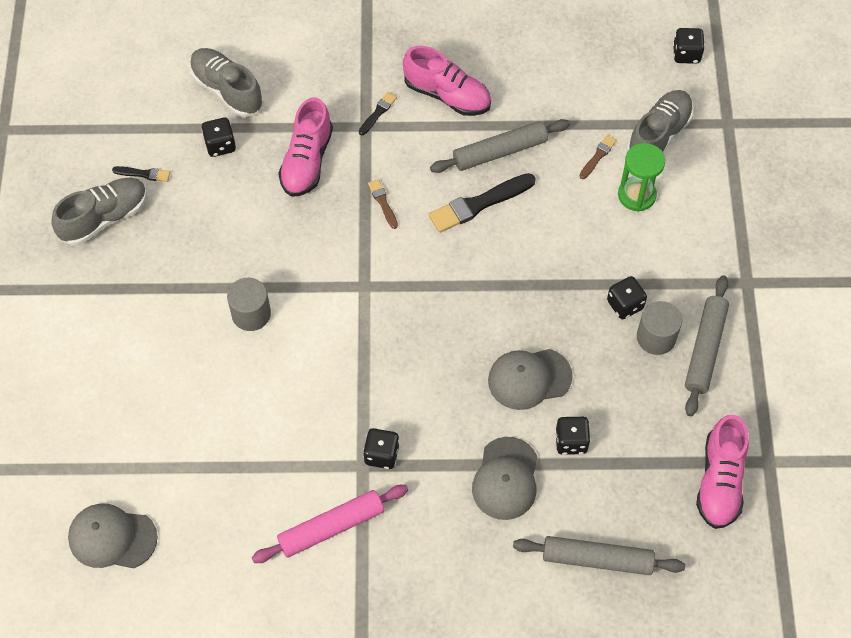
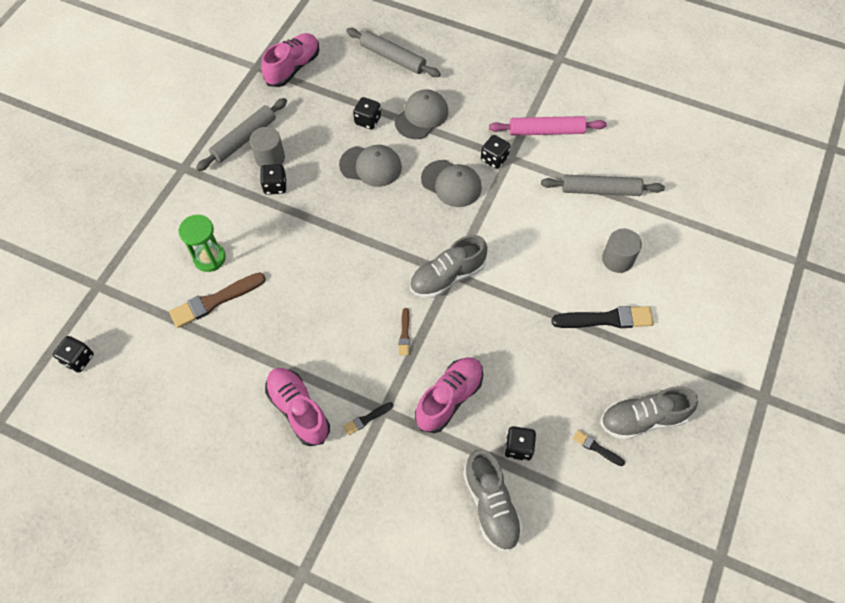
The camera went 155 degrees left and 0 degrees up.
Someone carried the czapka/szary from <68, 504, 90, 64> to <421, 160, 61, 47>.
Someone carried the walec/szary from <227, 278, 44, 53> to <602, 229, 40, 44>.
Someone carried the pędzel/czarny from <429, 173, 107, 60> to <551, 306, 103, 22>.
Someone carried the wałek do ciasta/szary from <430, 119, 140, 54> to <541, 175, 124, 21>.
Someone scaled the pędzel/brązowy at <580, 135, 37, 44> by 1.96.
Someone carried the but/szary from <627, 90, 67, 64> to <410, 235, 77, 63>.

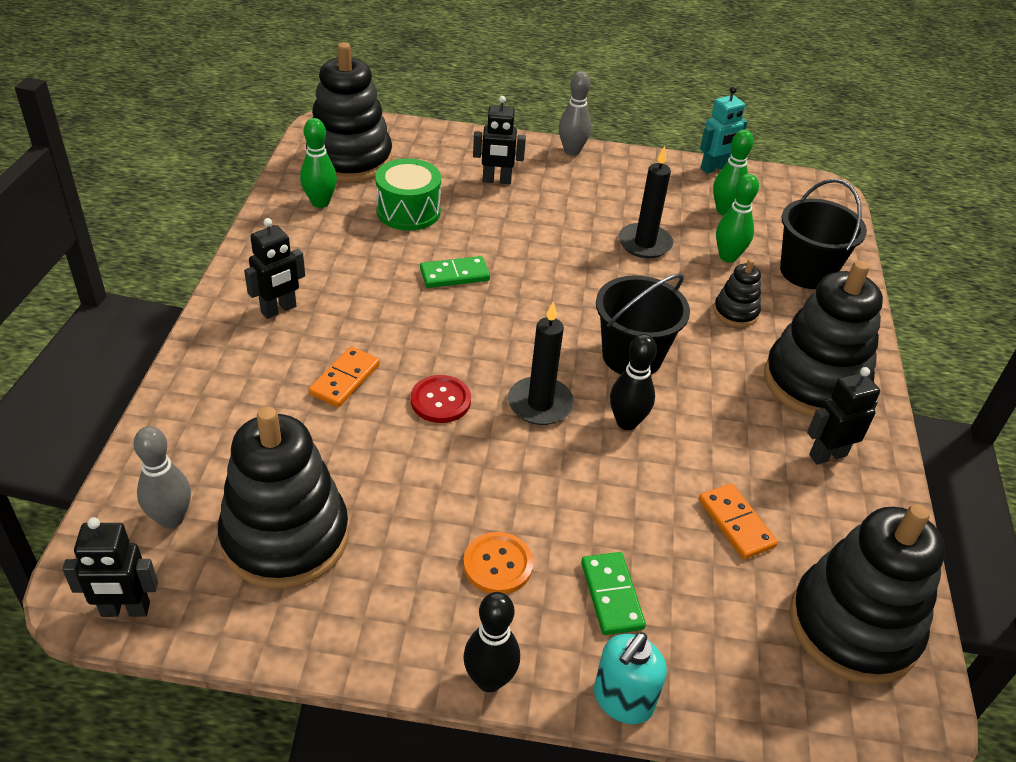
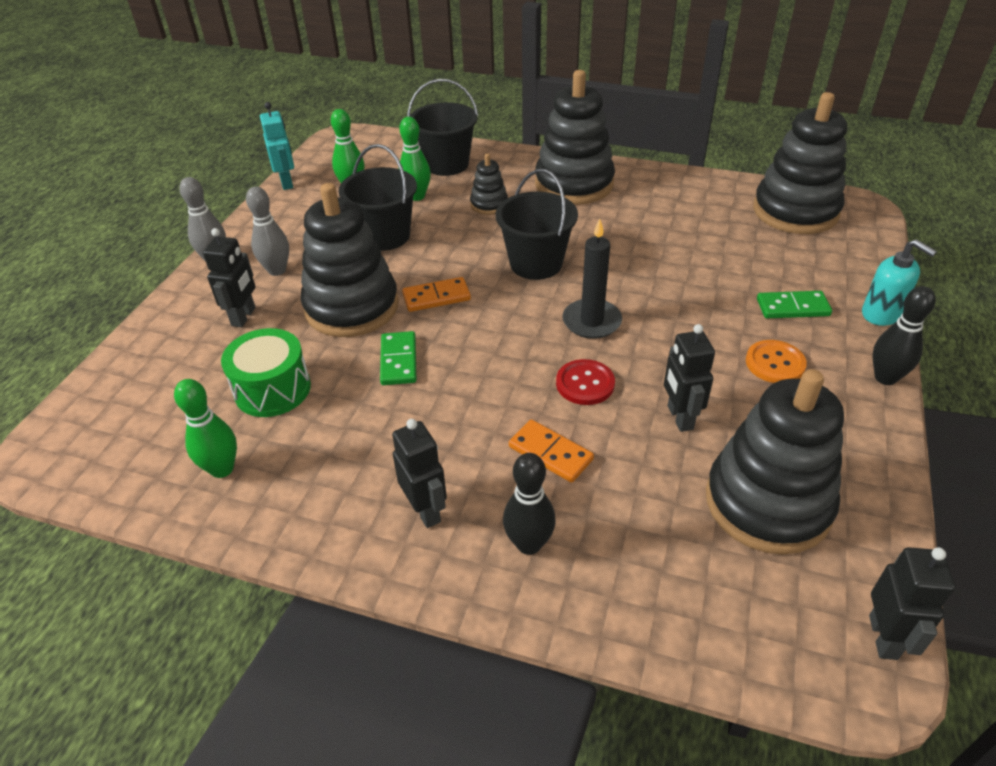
The camera went 75 degrees left and 0 degrees up.
Someone carried the kręgiel/szary from <133, 426, 58, 103> to <246, 186, 43, 90>.
Someone carried the zabawka nakładanka/czarny from <306, 42, 86, 141> to <301, 183, 98, 154>.
Someone carried the kręgiel/czarny from <610, 334, 47, 96> to <503, 453, 53, 102>.
Someone swapped the świeca/czarny at <619, 146, 54, 112> for the wiadro/czarny at <339, 144, 78, 107>.
Someone carried the kostka domina/pomarańczowy from <699, 483, 79, 76> to <402, 277, 69, 35>.
Someone carried the robot/czarny from <807, 367, 73, 97> to <664, 324, 51, 108>.

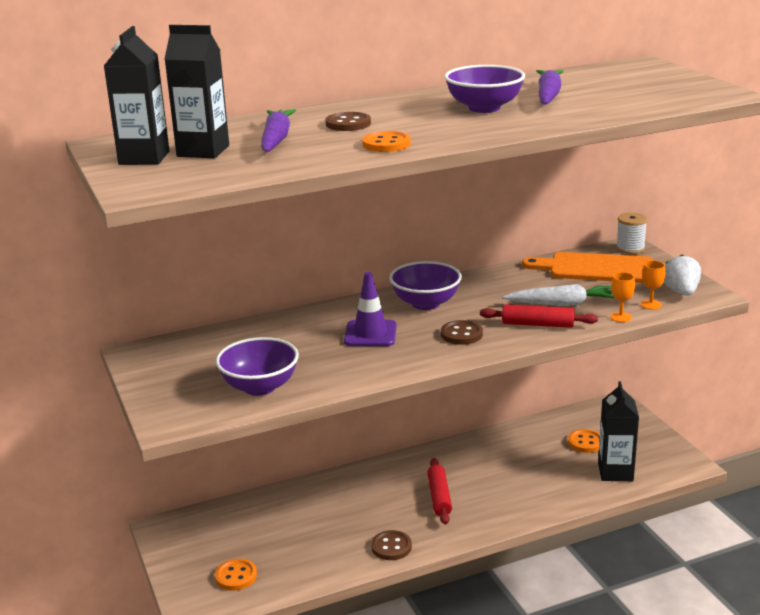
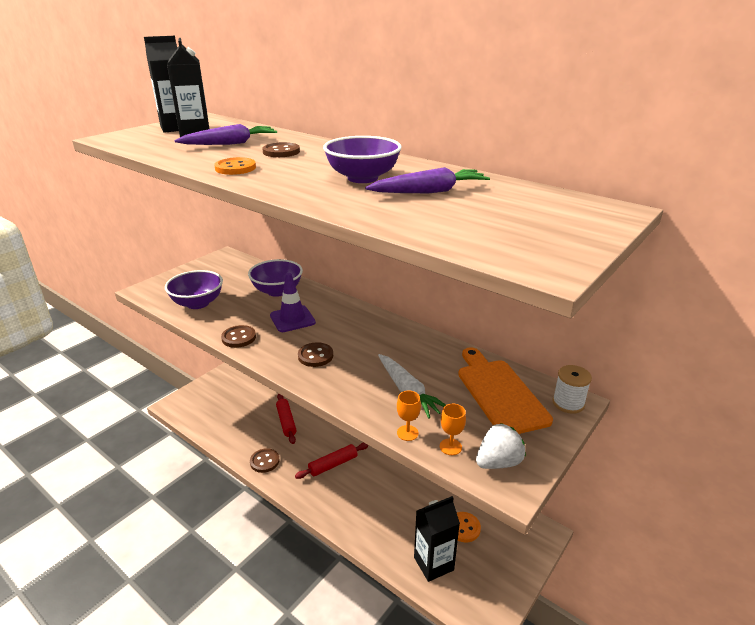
The camera went 60 degrees right and 5 degrees up.
Someone took away the guzik/pomarańczowy at <215, 559, 42, 32>.
Someone carried the miska/fioletowy from <389, 261, 73, 49> to <248, 259, 55, 38>.
Someone carried the wałek do ciasta/czerwony from <480, 304, 118, 24> to <276, 394, 21, 50>.
Someone put down the guzik/brązowy at <221, 325, 35, 23>.

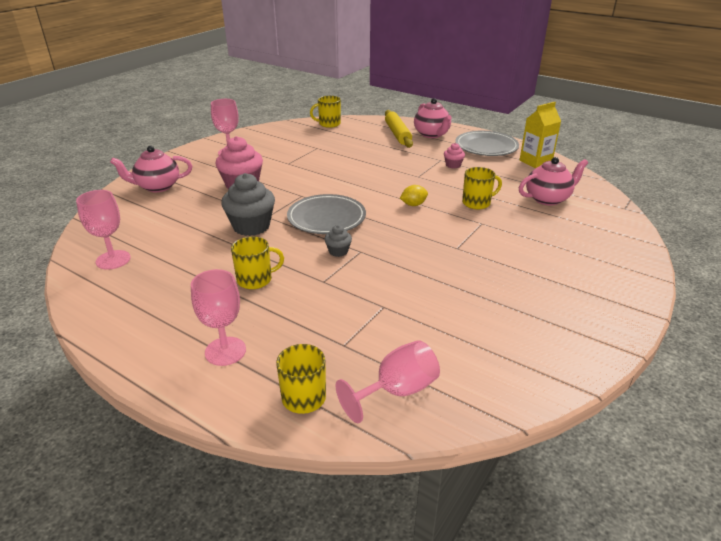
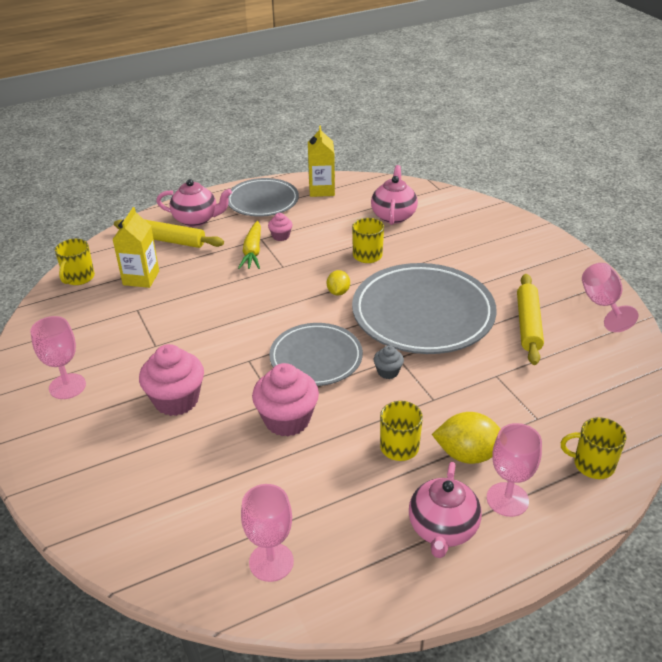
The camera went 60 degrees left and 5 degrees up.
Someone carried the imbryk/różowy from <110, 146, 82, 46> to <409, 462, 73, 96>.
Someone repainted the muffinka/szary at <221, 173, 54, 63>, which became the muffinka/różowy at <252, 363, 67, 73>.
Someone carried the kielich/różowy from <335, 340, 105, 83> to <582, 263, 56, 69>.
Someone put down the karton mleka/żółty at <112, 207, 47, 81>.
Someone put down the marchewka/żółty at <238, 221, 23, 48>.
Someone put down the talerz/szary at <352, 263, 145, 91>.
Someone put down the cytryna/żółty at <432, 412, 68, 52>.
Someone put down the wałek do ciasta/żółty at <517, 274, 27, 91>.

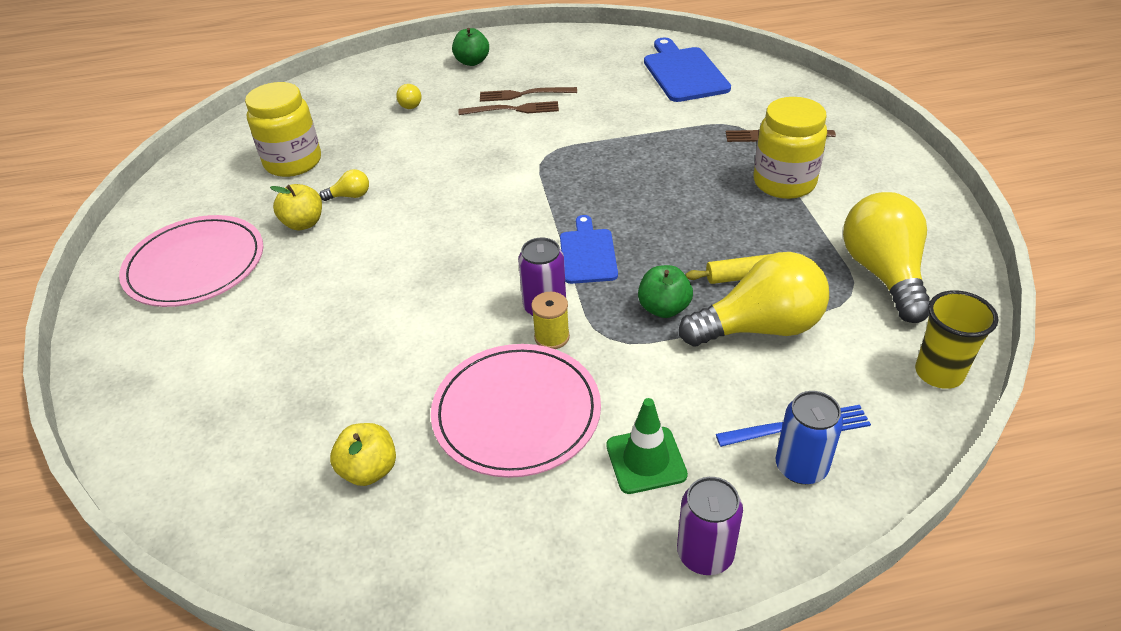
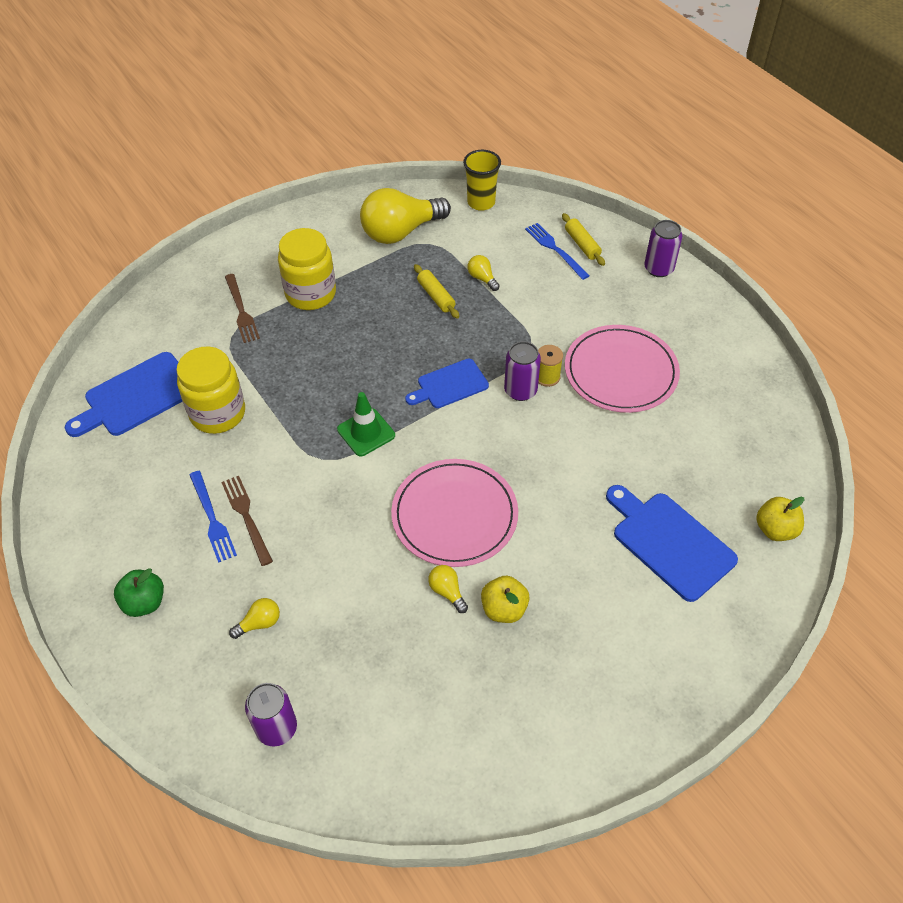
The camera went 115 degrees left and 10 degrees up.
Someone carried the talerz/różowy from <119, 215, 144, 92> to <391, 459, 127, 108>.
Someone carried the słoik/żółty from <245, 82, 76, 95> to <176, 347, 69, 87>.
Someone carried the jabłko/żółty from <330, 423, 66, 63> to <756, 497, 48, 44>.
Someone repainted the widelec/brązowy at <480, 87, 97, 15>, which became the widelec/niebieski at <190, 471, 47, 92>.
Someone carried the pachołek/zielony from <606, 398, 82, 96> to <337, 392, 58, 64>.
Someone took away the jabłko/zielony at <638, 265, 55, 53>.
Someone scaled the żarówka/żółty at <679, 252, 150, 94> by 0.42.
Someone swapped the puszka/niebieski at <776, 391, 67, 93> for the wałek do ciasta/żółty at <562, 213, 43, 53>.
Someone put down the puszka/fioletowy at <245, 683, 52, 64>.
Someone put down the deska do krojenia/niebieski at <606, 485, 132, 117>.

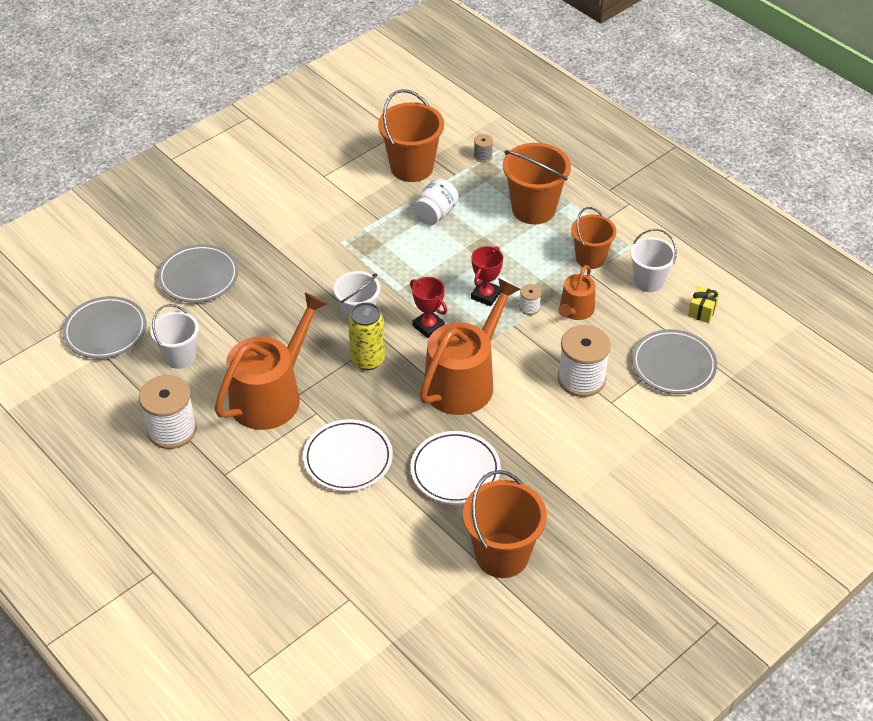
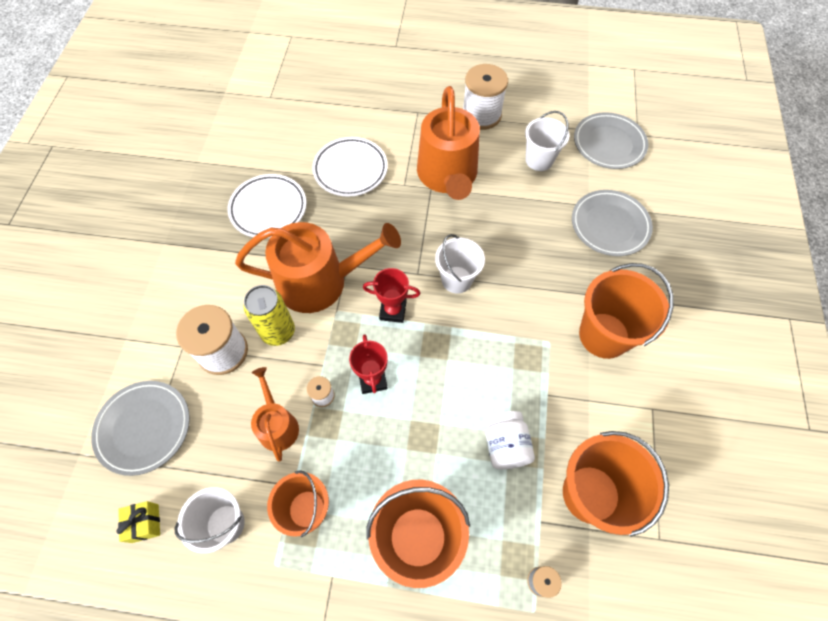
The camera went 140 degrees right and 15 degrees up.
Someone carried the puszka/żółty from <348, 302, 37, 68> to <244, 285, 51, 61>.
Someone rotated the konewka/pomarańczowy at <419, 278, 102, 137> by 90 degrees counterclockwise.
Someone carried the wiadro/pomarańczowy from <463, 470, 84, 108> to <579, 263, 95, 96>.

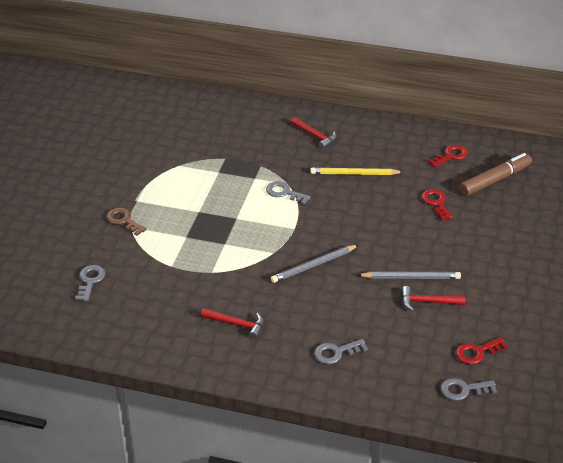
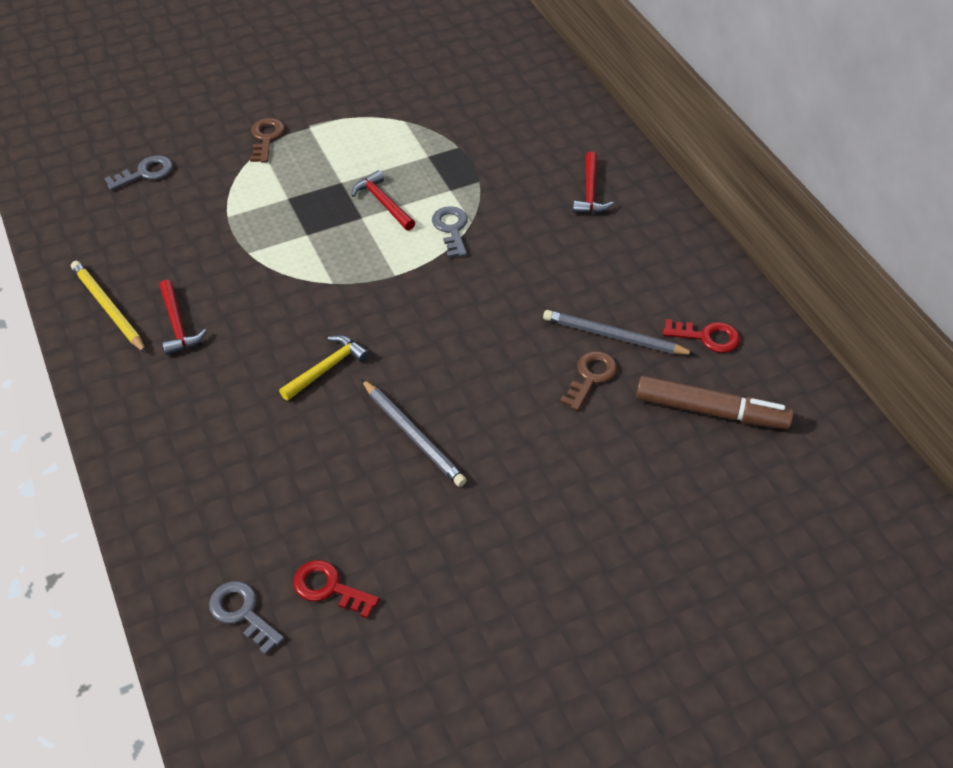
The camera went 50 degrees right and 10 degrees up.
Someone carried the ołówek/szary from <271, 245, 87, 38> to <543, 310, 152, 45>.
Someone carried the ołówek/żółty from <310, 167, 93, 8> to <71, 261, 75, 92>.
Someone took away the klucz/szary at <314, 339, 54, 25>.
Someone carried the młotek/czerwony from <402, 286, 63, 25> to <351, 170, 64, 61>.
Someone repainted the klucz/czerwony at <421, 189, 32, 31>, which became the klucz/brązowy at <560, 351, 57, 60>.
Someone put down the młotek/żółty at <279, 335, 90, 66>.

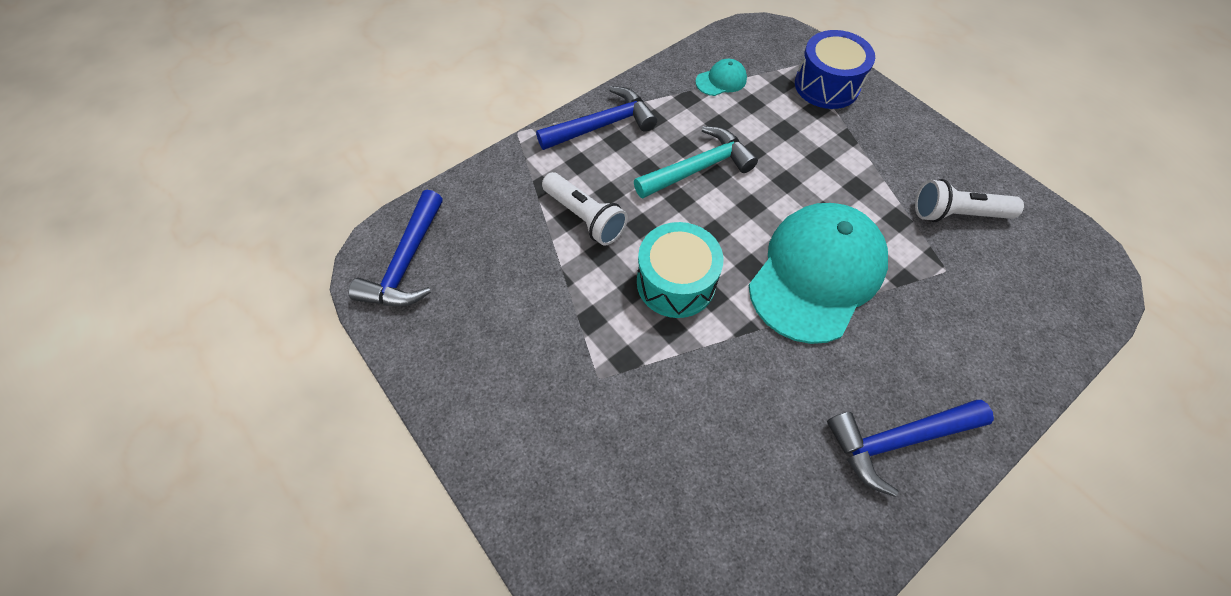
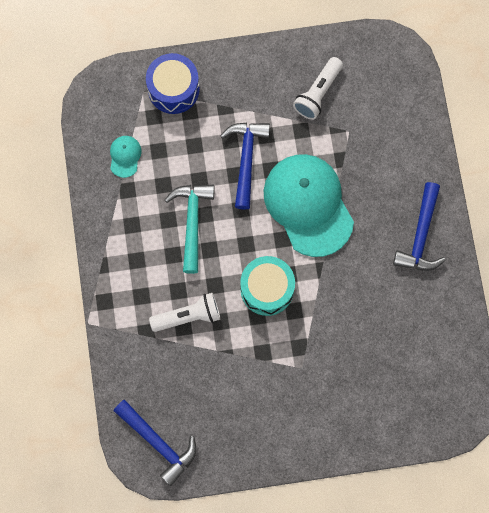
The camera went 60 degrees left and 15 degrees up.
Someone carried the młotek/niebieski from <536, 86, 121, 64> to <220, 123, 50, 87>.

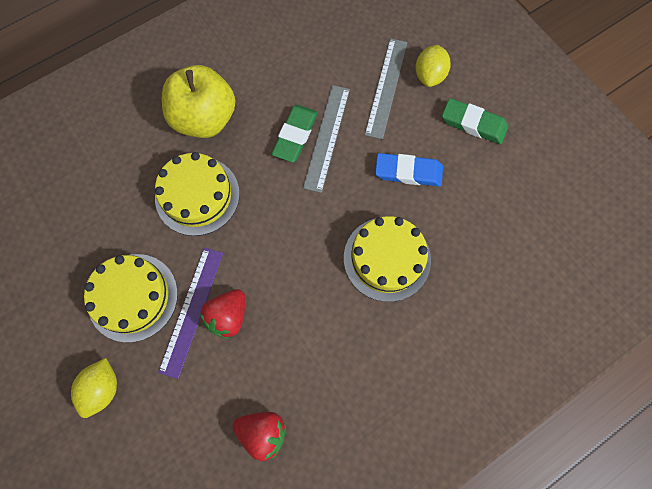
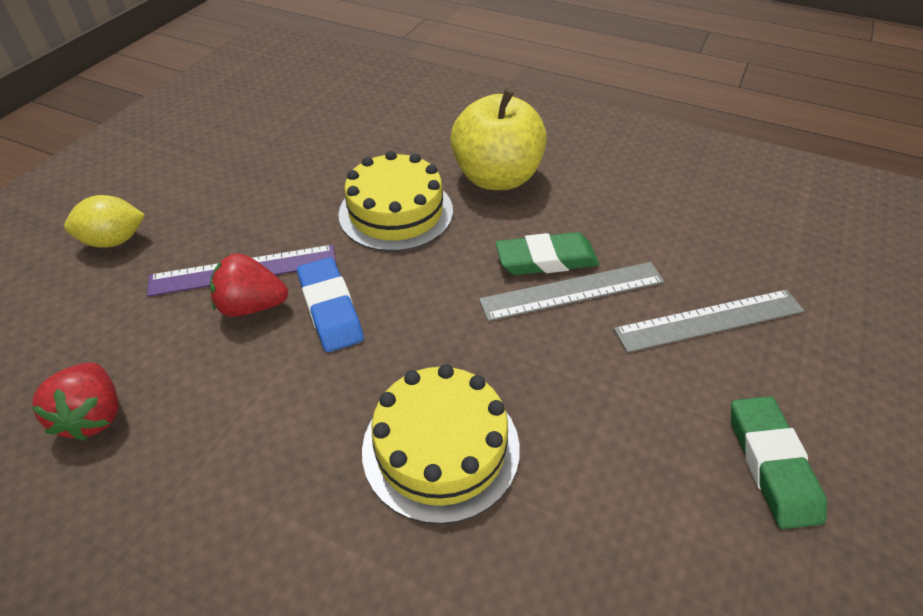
The camera went 60 degrees right and 25 degrees down.
Someone took away the tort/żółty at <84, 254, 94, 89>.
Someone carried the gumka do mazania/niebieski from <375, 153, 68, 34> to <297, 257, 67, 95>.
Someone took away the cytryna/żółty at <416, 45, 35, 42>.

